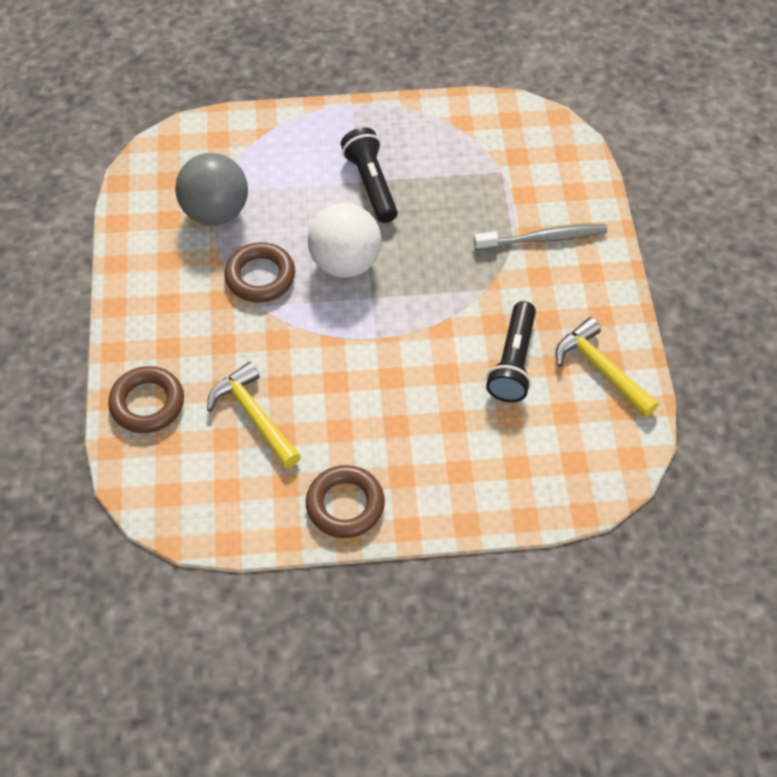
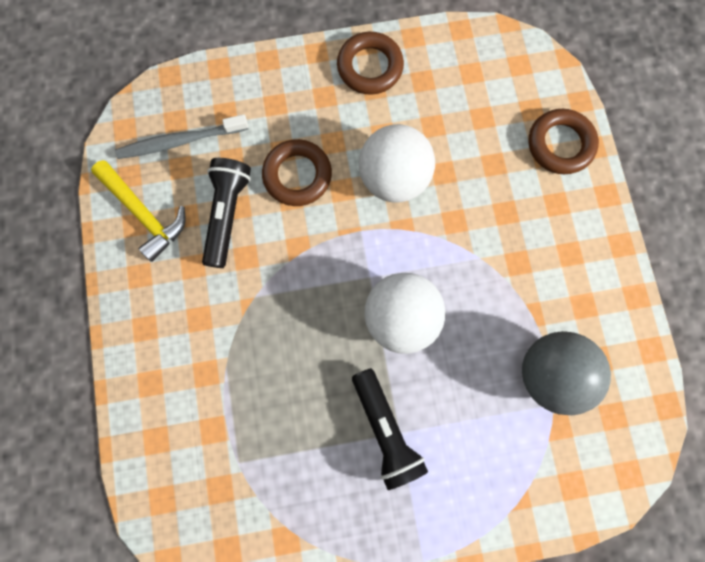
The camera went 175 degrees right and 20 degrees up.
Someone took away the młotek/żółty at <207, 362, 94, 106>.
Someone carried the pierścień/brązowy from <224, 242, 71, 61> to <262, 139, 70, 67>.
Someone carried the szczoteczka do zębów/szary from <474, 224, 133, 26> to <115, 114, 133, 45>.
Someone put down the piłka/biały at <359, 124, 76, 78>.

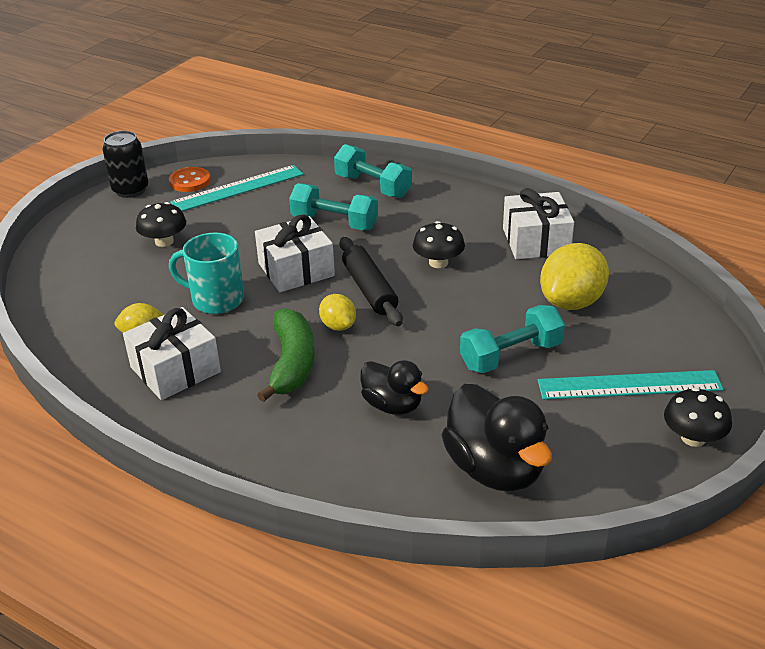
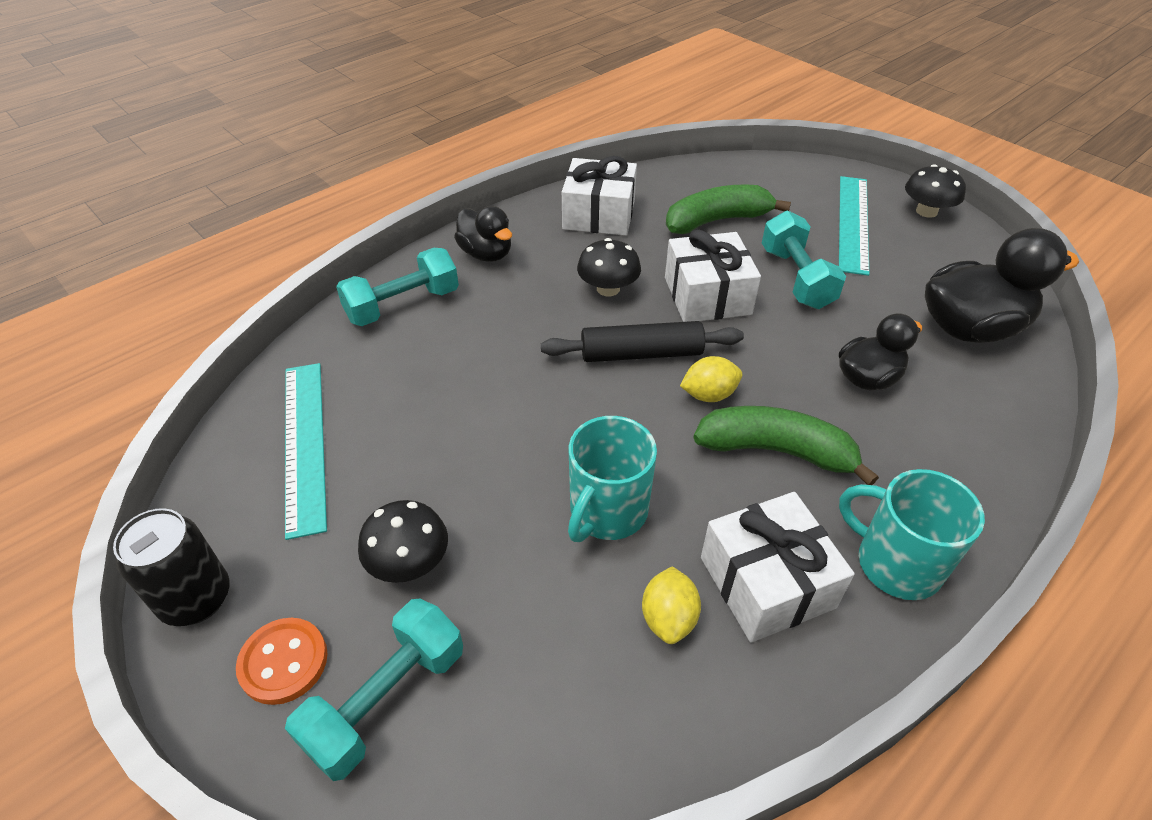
The camera went 75 degrees left and 10 degrees up.
Someone carried the guzik/pomarańczowy from <169, 167, 42, 25> to <236, 618, 91, 87>.
Someone carried the prezent/biały from <255, 214, 80, 78> to <665, 230, 96, 92>.
Someone carried the hantel/turkusowy from <289, 183, 89, 47> to <285, 599, 178, 182>.
Someone swapped the cytryna/żółty at <540, 243, 69, 67> for the banan/zielony at <666, 185, 125, 49>.
Someone put down the kaczka/czarny at <454, 206, 58, 56>.
Someone put down the kubek/turkusowy at <839, 469, 146, 131>.

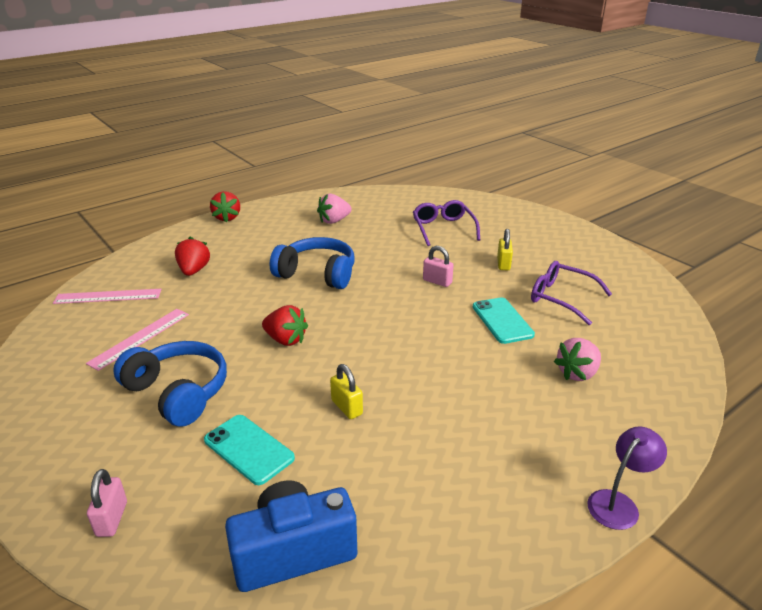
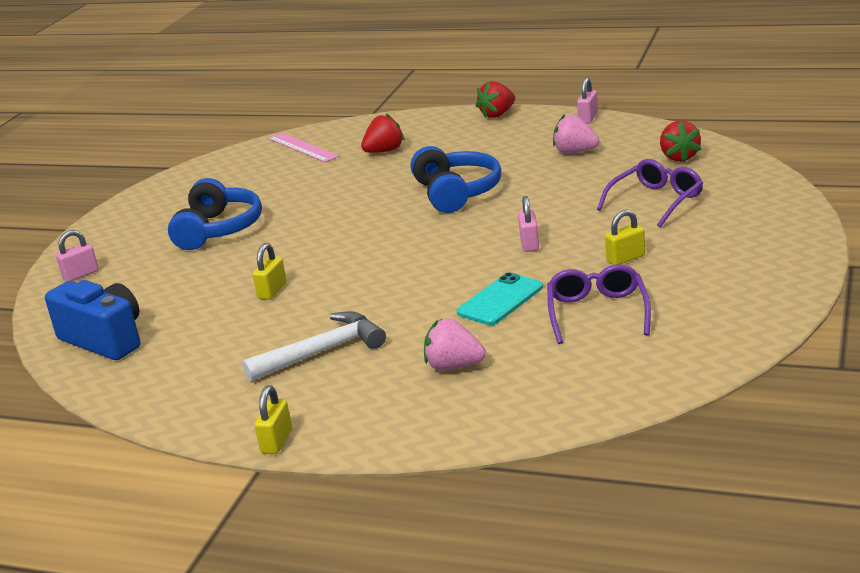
The camera went 60 degrees right and 5 degrees down.
Someone took away the linijka/różowy at <86, 309, 103, 62>.
Someone took away the telefon/turkusowy at <204, 415, 91, 70>.
Someone carried the truskawka/czerwony from <262, 305, 46, 41> to <660, 121, 41, 42>.
Someone swapped the lampka/fioletowy at <587, 426, 80, 104> for the kłódka/żółty at <254, 385, 38, 69>.
Someone put down the młotek/biały at <242, 311, 144, 71>.
Someone put down the kłódka/różowy at <577, 77, 21, 47>.

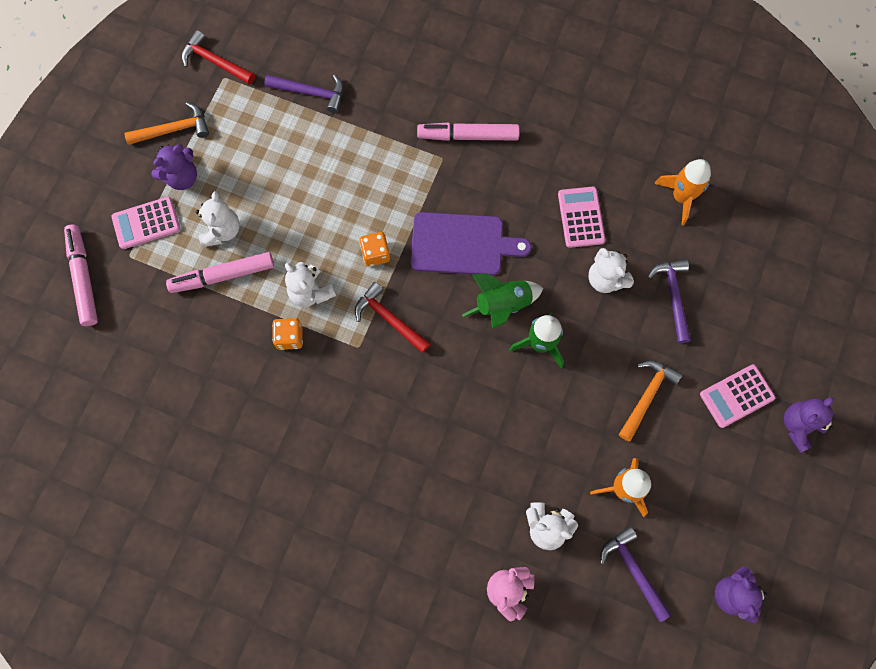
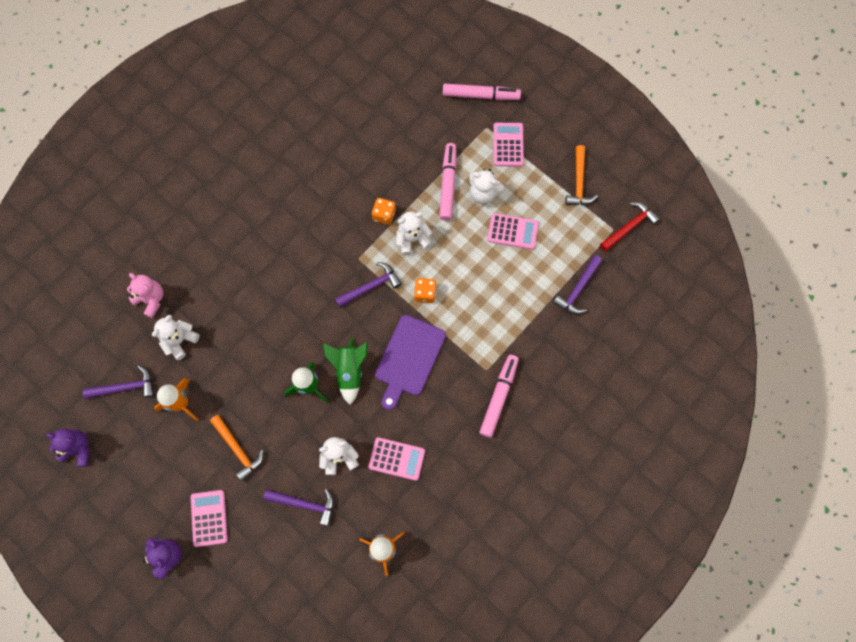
The camera went 110 degrees right and 0 degrees up.
Someone took away the miś/fioletowy at <151, 144, 46, 46>.
Someone repainted the młotek/czerwony at <355, 282, 76, 71>, which became the młotek/fioletowy at <335, 262, 67, 45>.
Someone put down the kalkulator/różowy at <487, 213, 52, 37>.

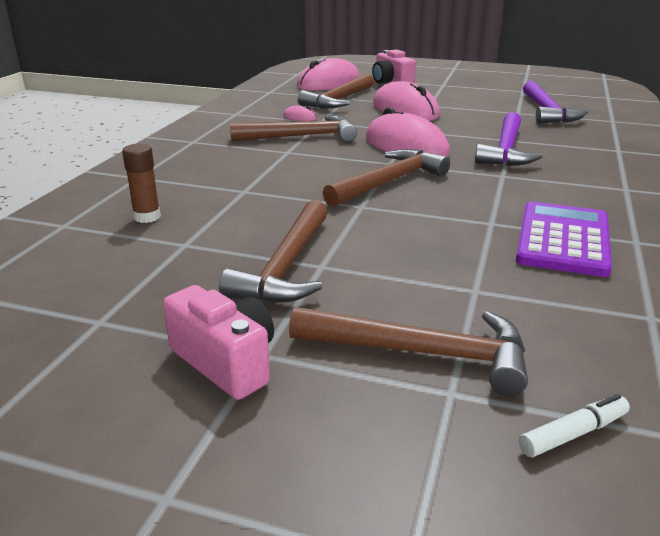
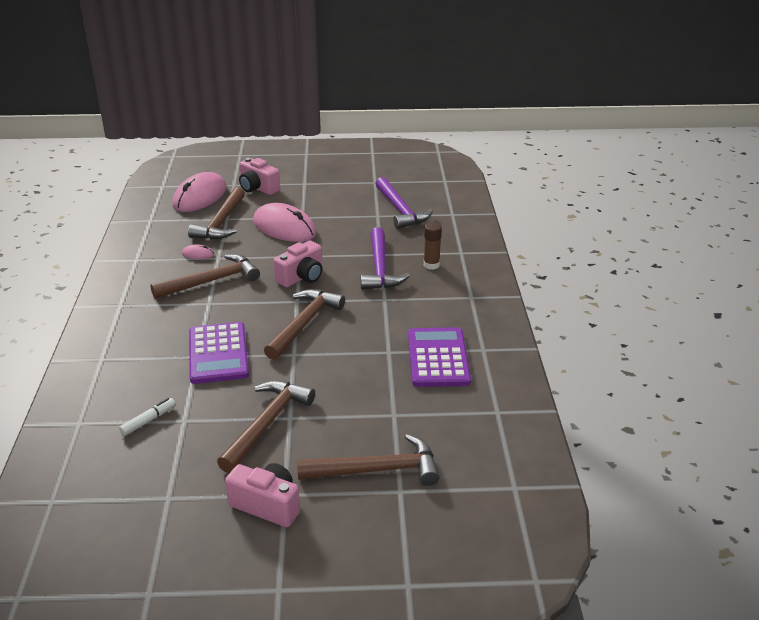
The camera went 20 degrees left and 5 degrees up.
Someone carried the klej w sztyfcie/brązowy from <122, 144, 39, 79> to <424, 222, 18, 48>.
Someone rotated the młotek/brązowy at <219, 200, 109, 103> by 150 degrees counterclockwise.
Someone swapped the myszka/różowy at <366, 107, 84, 50> for the aparat fotograficzny/różowy at <273, 241, 50, 46>.
Someone carried the flamaster/biały from <519, 394, 111, 63> to <119, 398, 56, 38>.
Someone put down the kalkulator/fioletowy at <189, 322, 60, 62>.

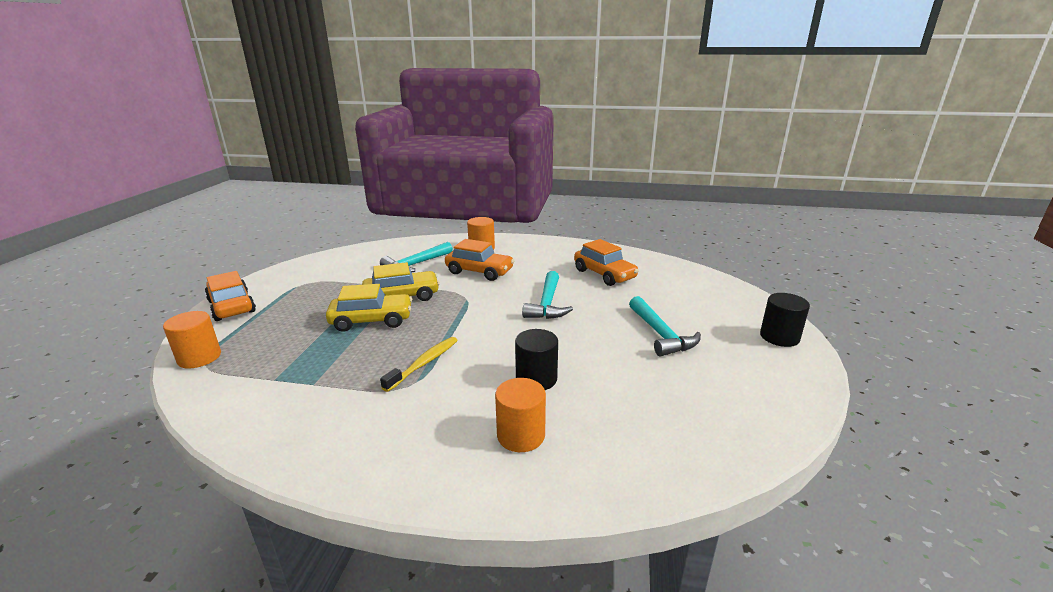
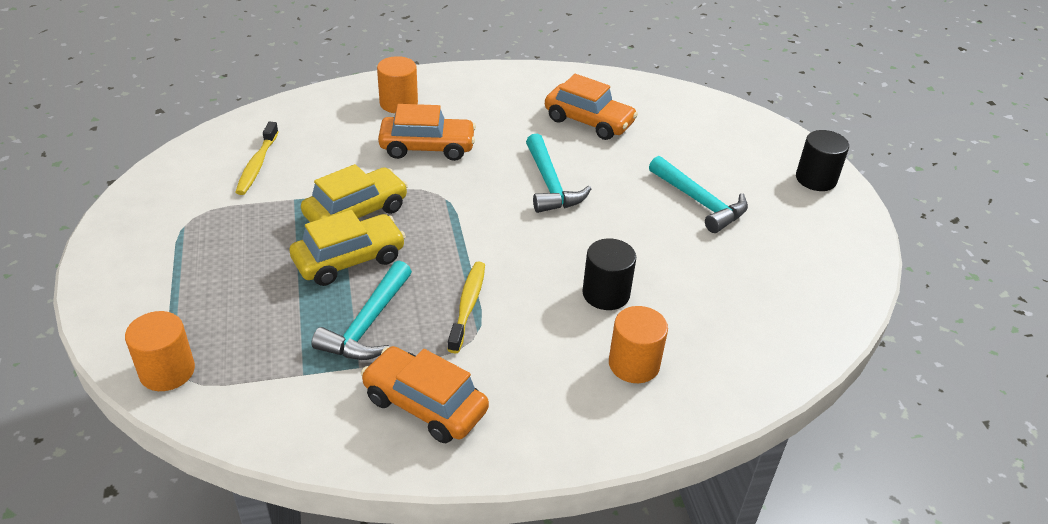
The camera went 25 degrees left and 15 degrees up.
Someone carried the samochód/pomarańczowy from <205, 271, 51, 50> to <361, 346, 128, 97>.
Someone carried the młotek/turkusowy from <380, 242, 73, 30> to <312, 261, 100, 99>.
Someone put down the szczoteczka do zębów/żółty at <236, 122, 43, 73>.

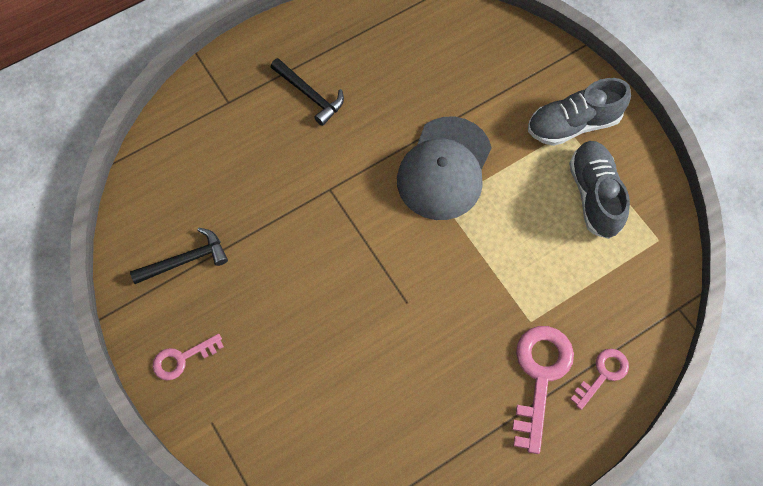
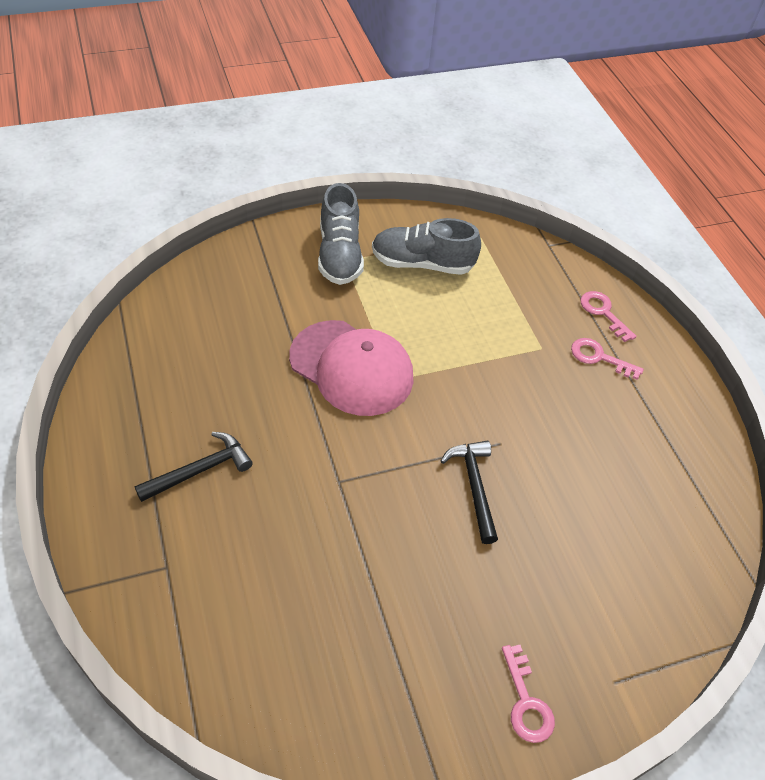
The camera went 80 degrees left and 15 degrees down.
Someone carried the młotek/czarny from <130, 228, 98, 56> to <441, 441, 57, 103>.
Someone repainted the czapka/szary at <397, 116, 95, 104>, which became the czapka/różowy at <289, 320, 125, 96>.
Someone scaled the klucz/różowy at <512, 326, 62, 128> by 0.57.

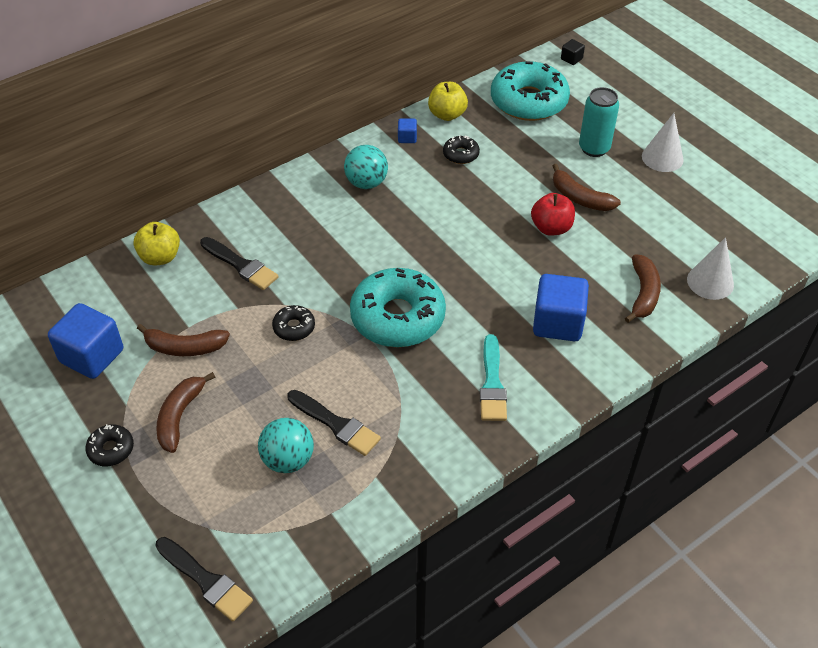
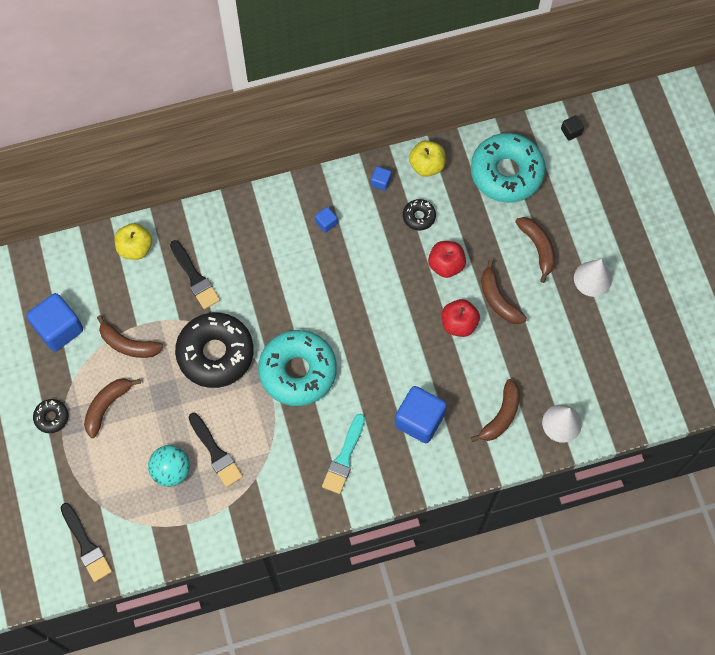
The camera went 20 degrees right and 20 degrees up.
Someone scaled the donut/czarny at <272, 305, 43, 36> by 2.25.
Someone swapped the piłka/turkusowy at <344, 145, 44, 44> for the sześcian/niebieski at <315, 207, 23, 26>.
Someone swapped the puszka/turkusowy at <579, 87, 40, 70> for the banan/brązowy at <515, 217, 40, 66>.
Someone put down the jabłko/czerwony at <428, 241, 38, 37>.

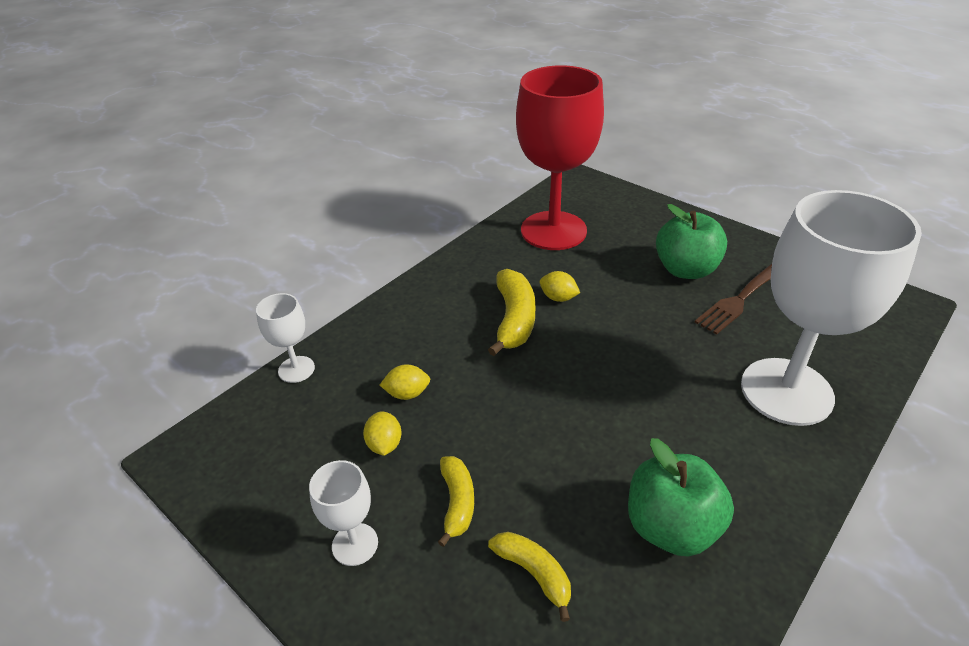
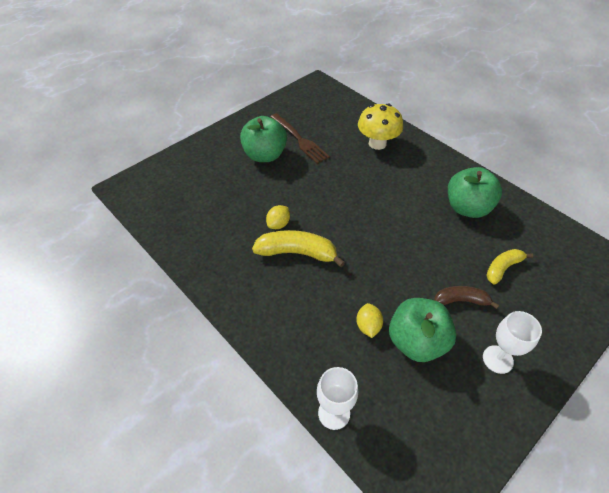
The camera went 85 degrees left and 10 degrees up.
Someone swapped the cytryna/żółty at <363, 411, 39, 45> for the jabłko/zielony at <389, 298, 67, 64>.
Someone repainted the banan/żółty at <438, 456, 36, 91>, which became the banan/brązowy at <434, 286, 65, 23>.
Someone took away the kielich/czerwony at <516, 65, 88, 185>.
Someone swapped the kielich/biały at <741, 190, 181, 236> for the grzyb/żółty at <358, 103, 45, 47>.

